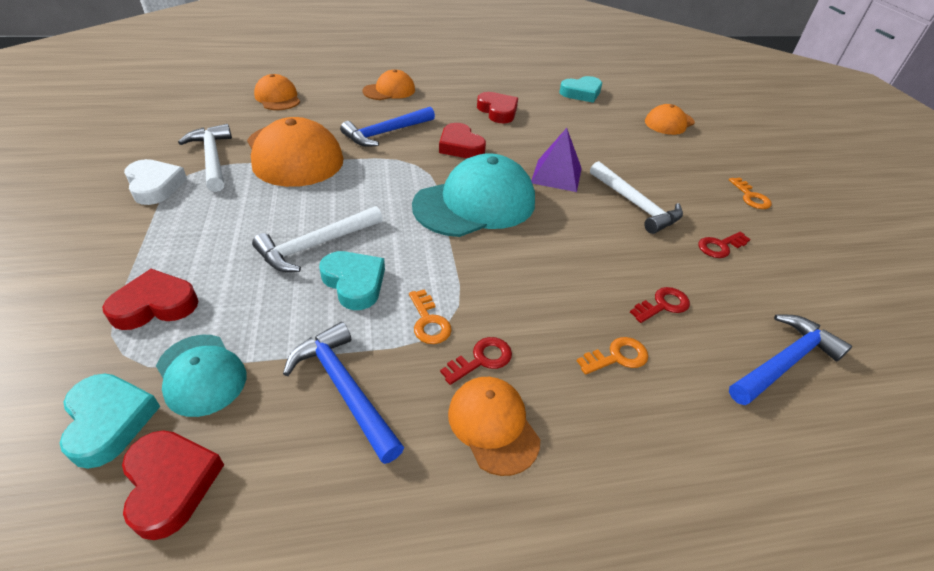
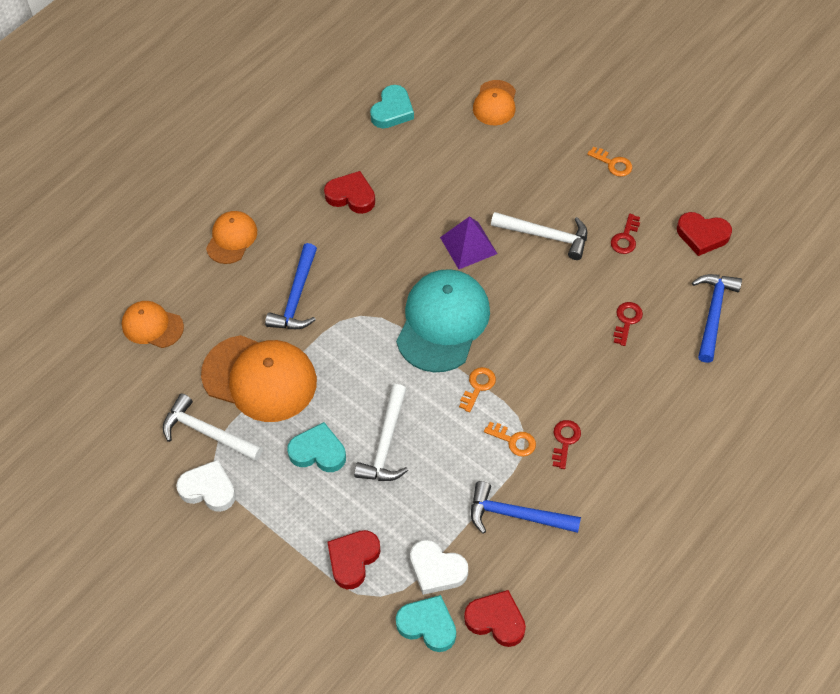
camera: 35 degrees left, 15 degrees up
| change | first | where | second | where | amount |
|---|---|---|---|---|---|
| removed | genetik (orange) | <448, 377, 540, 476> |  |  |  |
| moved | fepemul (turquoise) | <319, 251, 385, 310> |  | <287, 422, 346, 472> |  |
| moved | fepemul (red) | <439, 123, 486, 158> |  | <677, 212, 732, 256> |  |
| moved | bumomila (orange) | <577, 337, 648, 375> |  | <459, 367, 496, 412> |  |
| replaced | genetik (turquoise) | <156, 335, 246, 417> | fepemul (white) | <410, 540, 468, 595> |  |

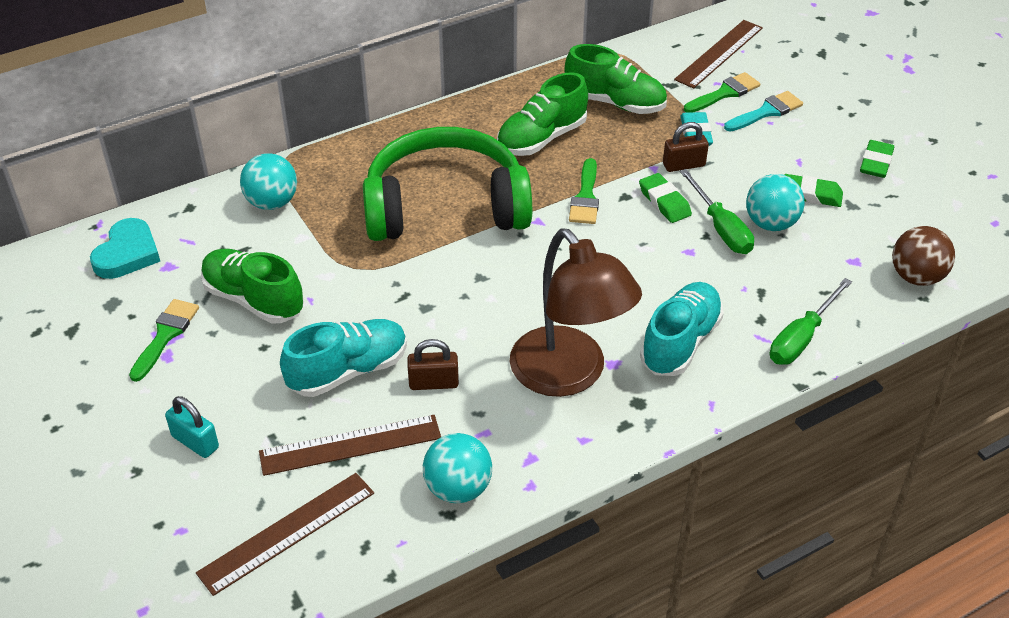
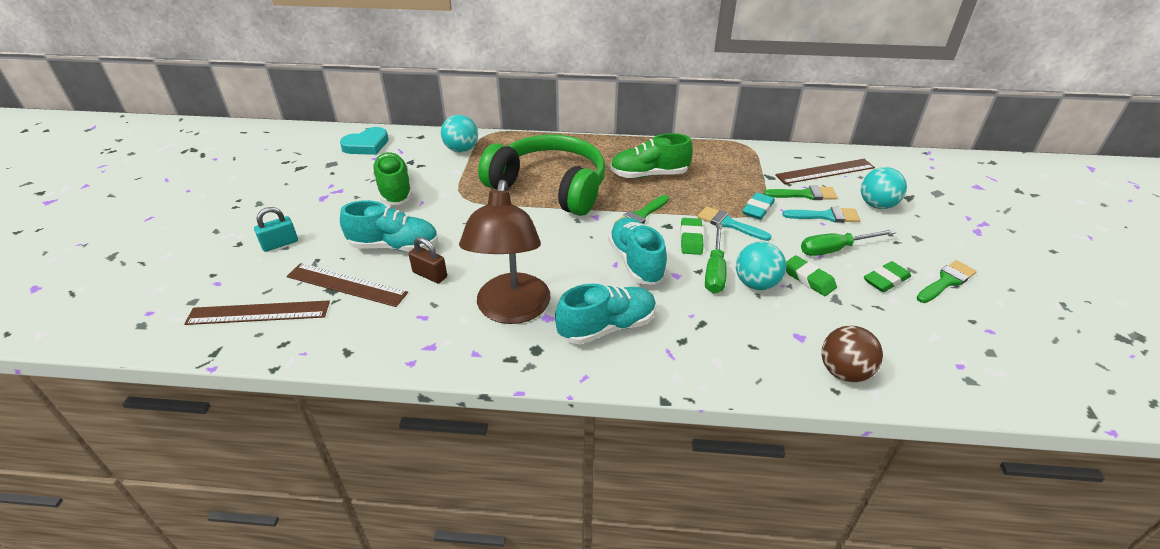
camera: 35 degrees right, 5 degrees down
| change | first | where | second | where | amount |
|---|---|---|---|---|---|
| removed | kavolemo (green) | <565, 44, 667, 114> |  |  |  |
| added |  |  | kavolemo (turquoise) | <608, 217, 667, 285> |  |
| moved | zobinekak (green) | <129, 299, 199, 382> |  | <917, 260, 977, 303> |  |
| moved | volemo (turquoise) | <423, 433, 492, 503> |  | <861, 167, 907, 209> |  |
| moved | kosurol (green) | <770, 278, 852, 365> |  | <801, 229, 896, 256> |  |
| replaced | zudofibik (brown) | <663, 122, 709, 172> | zobinekak (turquoise) | <697, 206, 772, 241> |  |
| turned | zudofibik (turquoise) | <165, 396, 219, 458> |  | <254, 207, 298, 252> | 75 degrees clockwise |

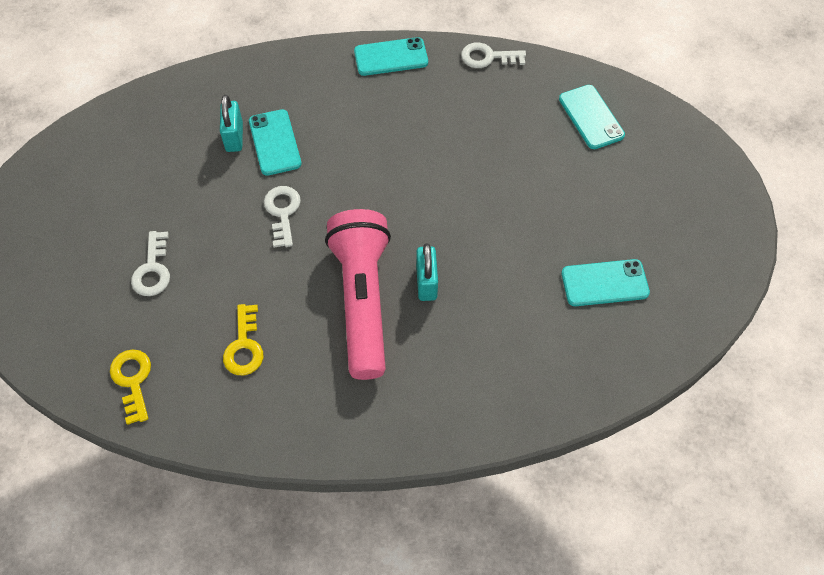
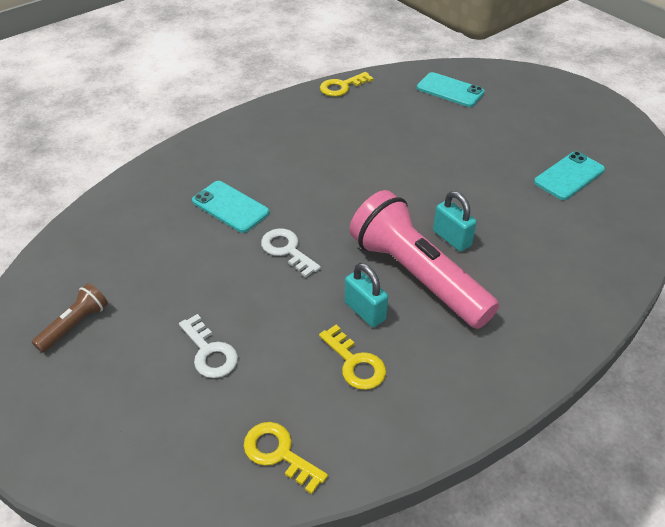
camera: 35 degrees left, 15 degrees down
| change | first | where | second | where | amount |
|---|---|---|---|---|---|
| removed | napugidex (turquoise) | <354, 37, 428, 76> |  |  |  |
| added |  |  | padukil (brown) | <32, 283, 108, 353> |  |
| moved | zudofibik (turquoise) | <220, 95, 243, 152> |  | <345, 263, 388, 327> |  |
| recoloured | bumomila (white) | <461, 42, 526, 68> | bumomila (yellow) | <320, 72, 374, 97> |  |

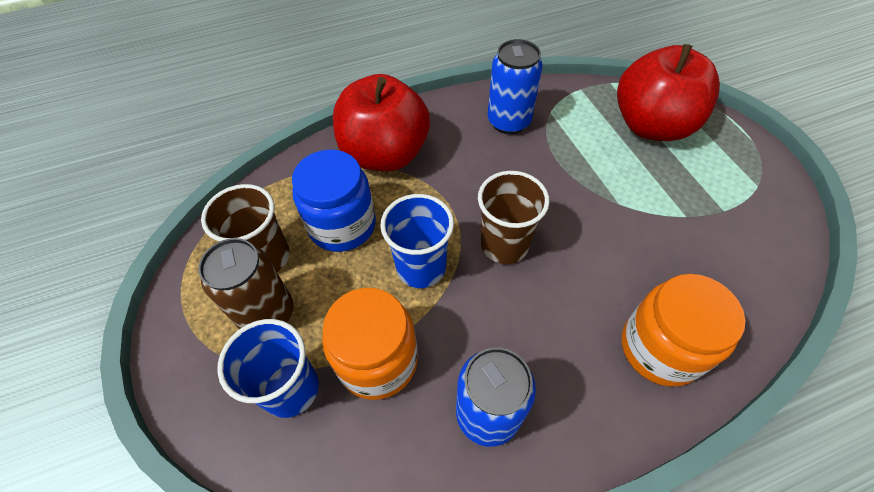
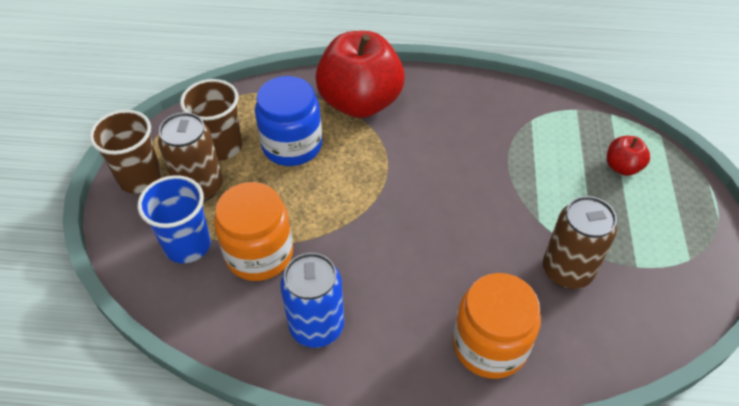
camera: 25 degrees right, 5 degrees down
| change | first | where | second | where | amount |
|---|---|---|---|---|---|
| removed | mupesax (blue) | <380, 194, 454, 288> |  |  |  |
| removed | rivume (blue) | <488, 39, 543, 134> |  |  |  |
| added |  |  | rivume (brown) | <543, 196, 617, 289> |  |
| moved | mupesax (brown) | <478, 171, 549, 264> |  | <89, 110, 161, 193> |  |
| resized | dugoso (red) | <617, 44, 720, 141> |  | <607, 136, 650, 176> | x0.44 |

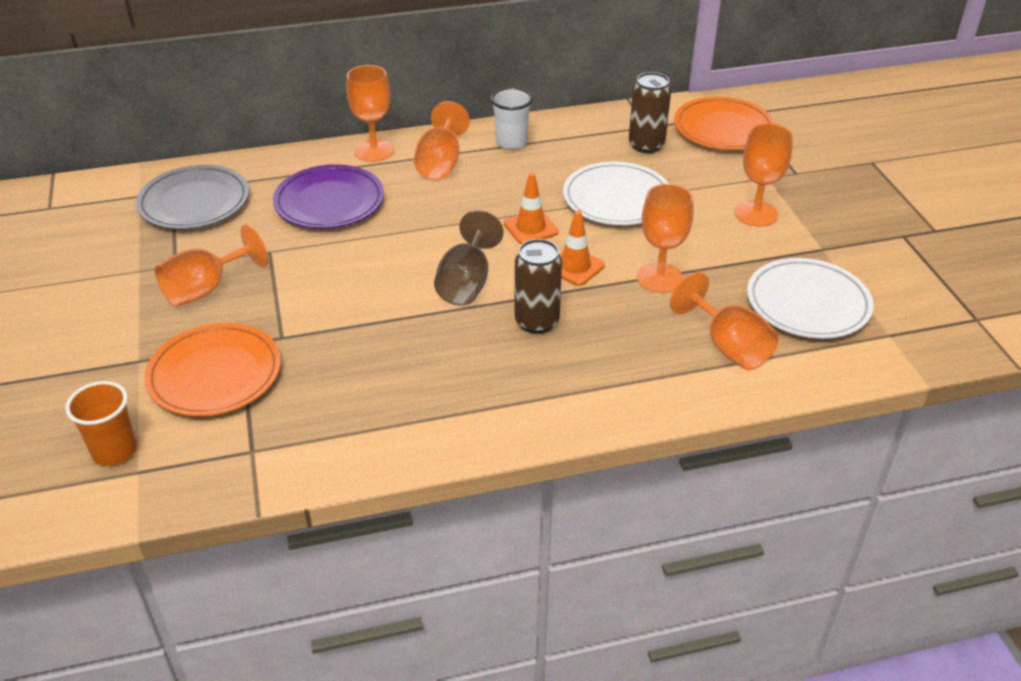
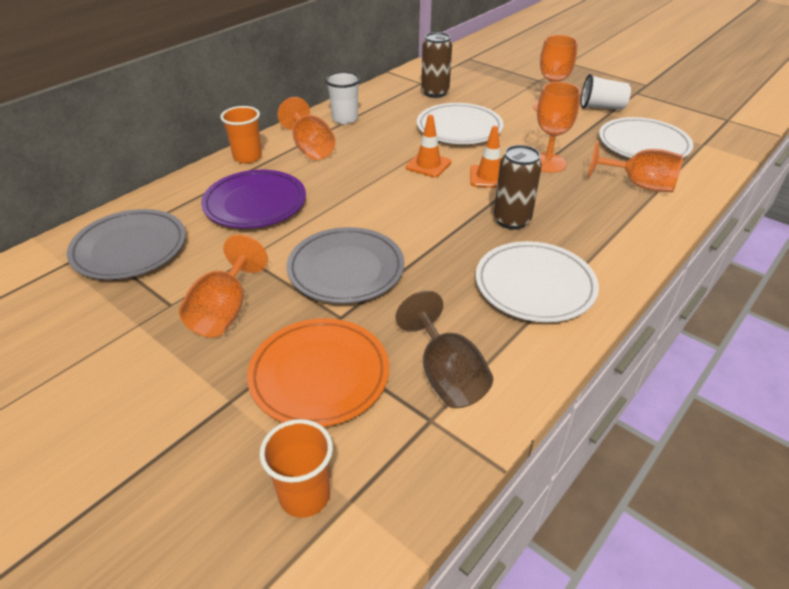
camera: 35 degrees left, 0 degrees up
| change | first | where | second | where | amount |
|---|---|---|---|---|---|
| removed | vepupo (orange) | <674, 97, 775, 150> |  |  |  |
| added |  |  | vepupo (grey) | <286, 227, 405, 303> |  |
| added |  |  | vepupo (white) | <476, 241, 599, 322> |  |
| added |  |  | mupesax (white) | <581, 74, 631, 110> |  |
| moved | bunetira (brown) | <434, 210, 503, 305> |  | <396, 290, 493, 408> |  |
| replaced | bunetira (orange) | <346, 65, 394, 162> | mupesax (orange) | <220, 106, 262, 163> |  |

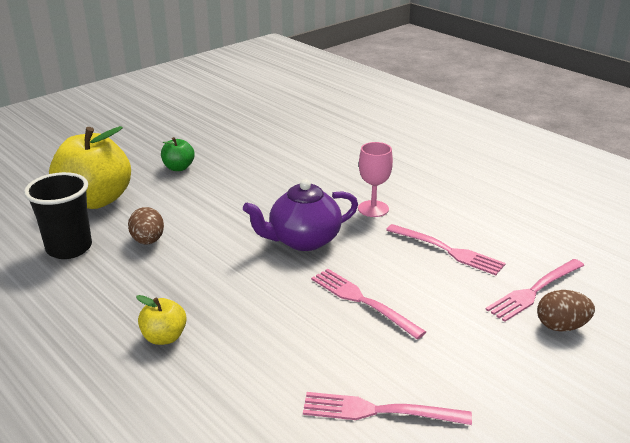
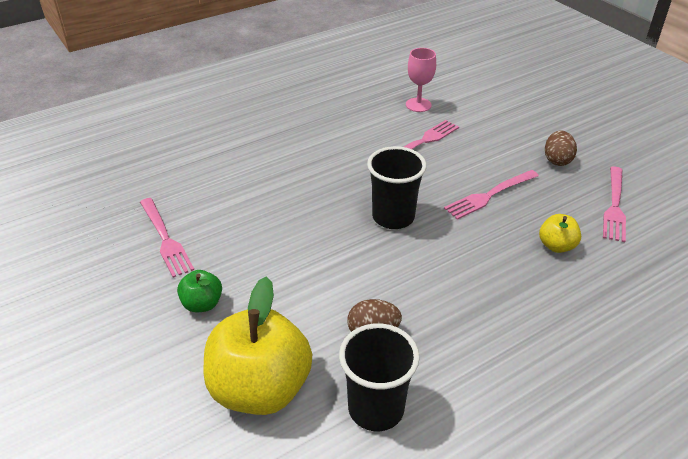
camera: 80 degrees left, 10 degrees up
| change | first | where | second | where | amount |
|---|---|---|---|---|---|
| moved | dugoso (yellow) | <136, 295, 187, 345> |  | <539, 214, 581, 253> |  |
| moved | bunetira (pink) | <358, 142, 393, 217> |  | <406, 48, 436, 112> |  |
| moved | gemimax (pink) | <485, 259, 584, 322> |  | <140, 198, 194, 278> |  |
| moved | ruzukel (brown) | <537, 290, 595, 332> |  | <545, 131, 577, 166> |  |
| replaced | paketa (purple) | <243, 179, 358, 251> | mupesax (black) | <367, 146, 427, 229> |  |

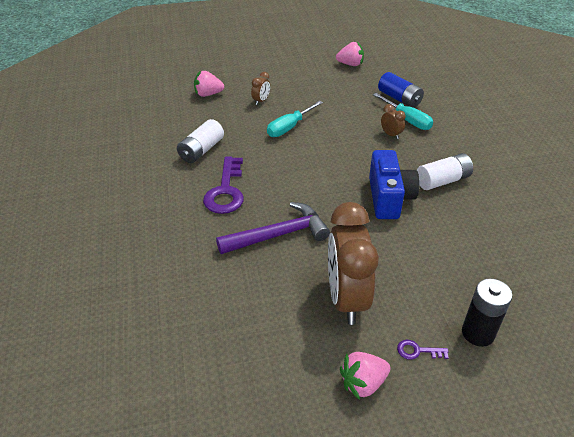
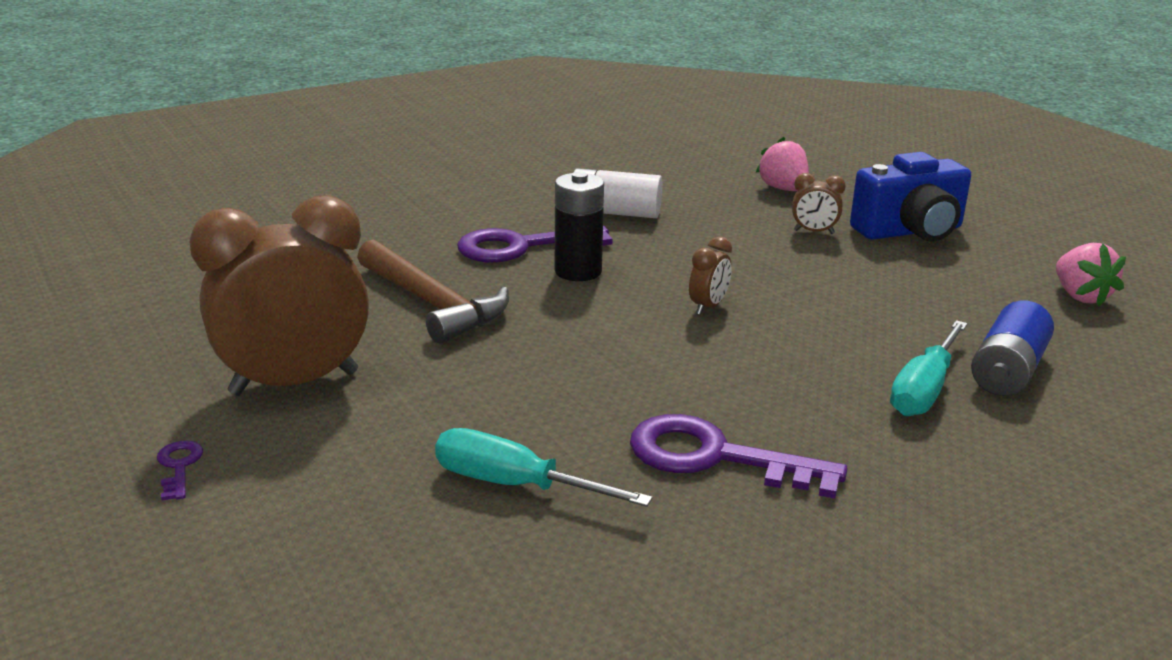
camera: 70 degrees right, 15 degrees down
| change | first | where | second | where | amount |
|---|---|---|---|---|---|
| removed | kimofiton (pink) | <340, 352, 391, 400> |  |  |  |
| moved | kosurol (turquoise) | <267, 101, 323, 137> |  | <435, 428, 653, 507> |  |
| moved | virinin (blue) | <369, 150, 419, 219> |  | <850, 152, 971, 241> |  |
| moved | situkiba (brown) | <381, 104, 406, 139> |  | <689, 237, 732, 315> |  |
| moved | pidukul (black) | <462, 279, 512, 347> |  | <555, 171, 604, 281> |  |
| replaced | pidukul (white) | <417, 153, 473, 190> | bumomila (purple) | <630, 414, 848, 499> |  |
| recoloured | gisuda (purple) | <216, 202, 330, 254> | gisuda (brown) | <357, 240, 509, 344> |  |

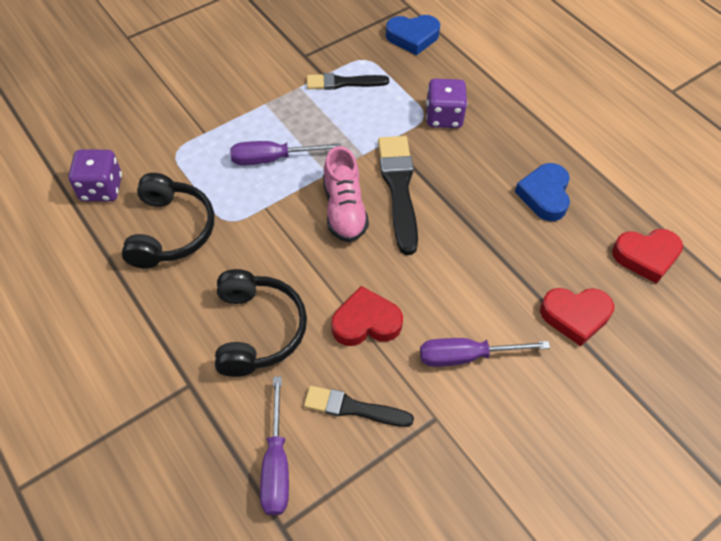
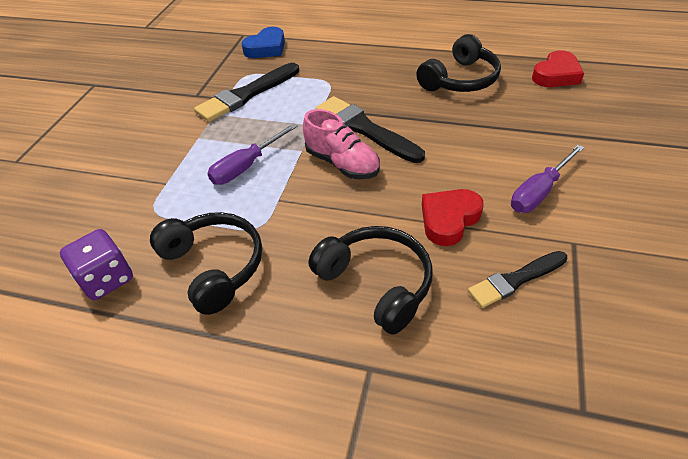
camera: 35 degrees left, 10 degrees down
| change | first | where | second | where | amount |
|---|---|---|---|---|---|
| removed | kosurol (purple) | <260, 377, 289, 516> |  |  |  |
| removed | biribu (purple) | <426, 79, 467, 128> |  |  |  |
| removed | fepemul (red) | <540, 288, 614, 346> |  |  |  |
| replaced | fepemul (blue) | <515, 163, 570, 221> | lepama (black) | <416, 34, 501, 92> |  |
| resized | zobinekak (black) | <307, 73, 389, 90> |  | <194, 63, 299, 122> | x1.58 |

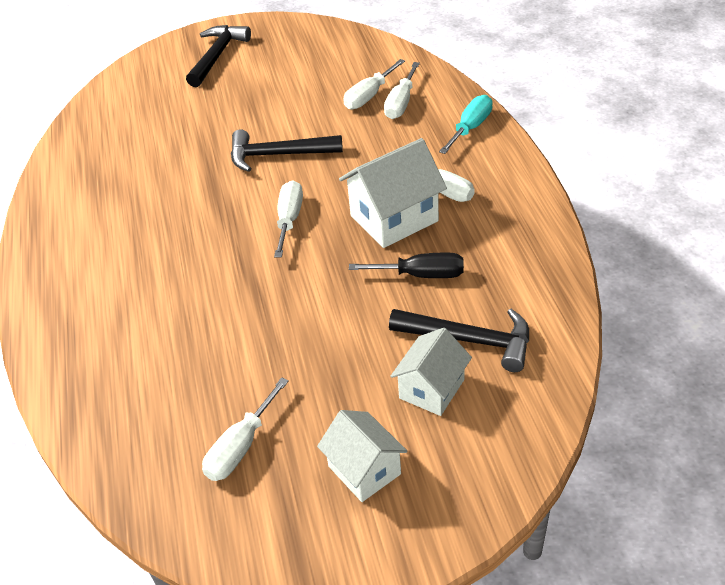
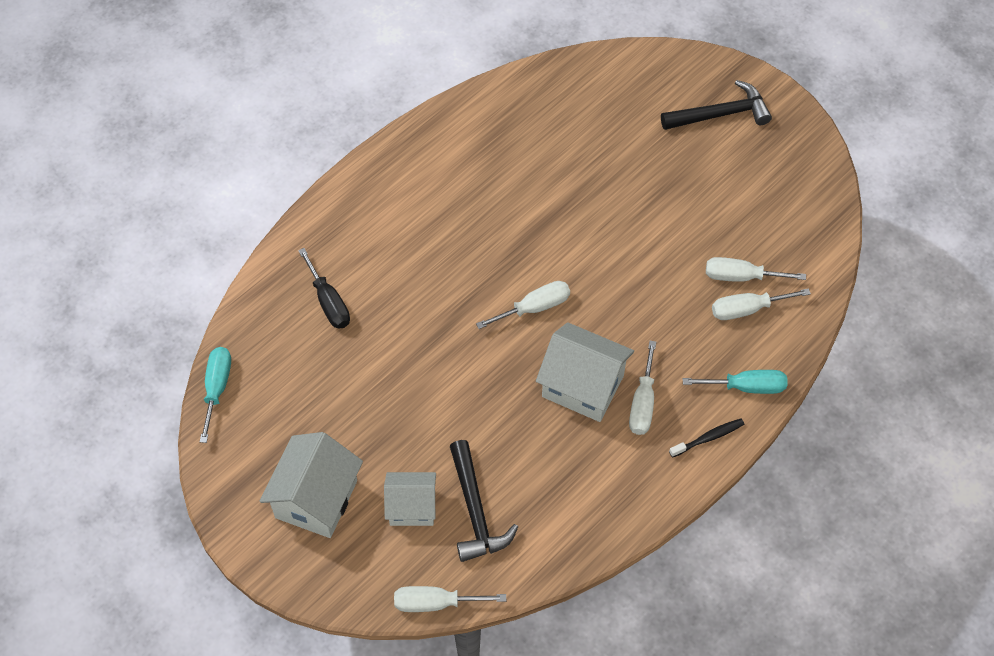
camera: 55 degrees right, 15 degrees up
| change | first | where | second | where | amount |
|---|---|---|---|---|---|
| removed | gisuda (black) | <231, 129, 343, 172> |  |  |  |
| added |  |  | kosurol (turquoise) | <200, 347, 231, 443> |  |
| added |  |  | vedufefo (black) | <669, 419, 744, 458> |  |
| moved | kosurol (white) | <202, 377, 289, 481> |  | <394, 586, 506, 612> |  |
| moved | kosurol (black) | <349, 252, 464, 278> |  | <298, 248, 350, 329> |  |
| resized | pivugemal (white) | <317, 410, 407, 502> |  | <260, 432, 363, 538> | x1.54 |

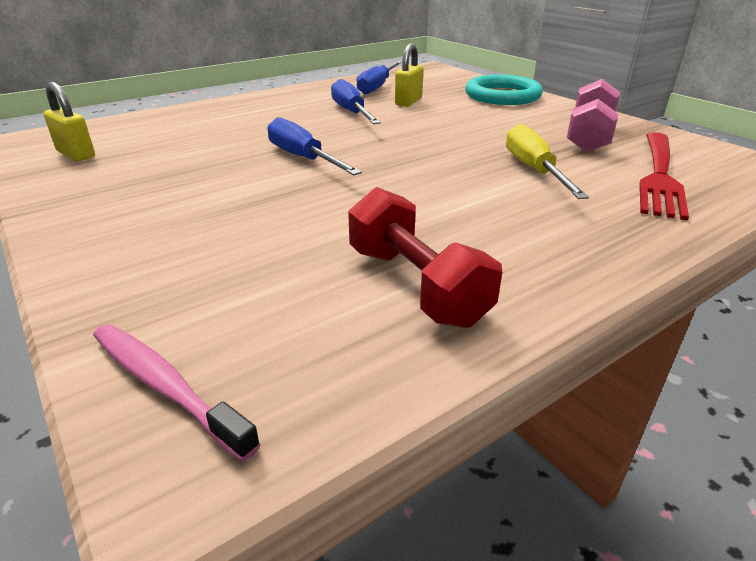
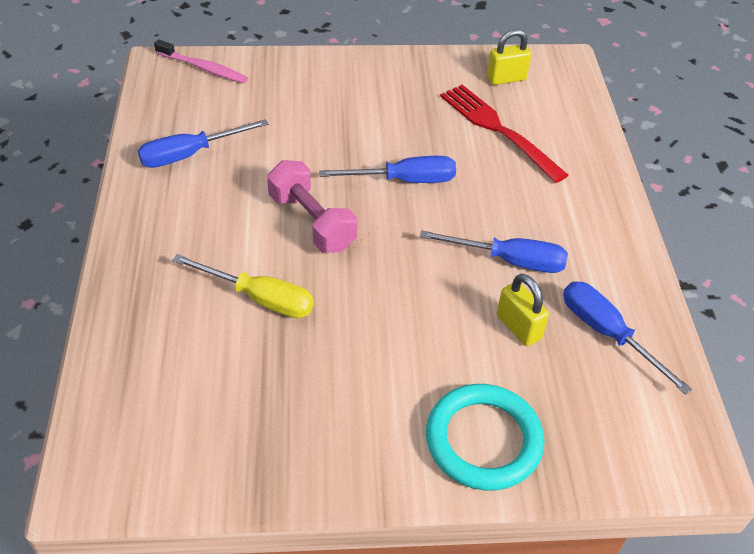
camera: 120 degrees right, 15 degrees up
| change | first | where | second | where | amount |
|---|---|---|---|---|---|
| moved | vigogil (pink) | <567, 79, 620, 152> |  | <267, 160, 357, 253> |  |
| moved | gemimax (red) | <639, 132, 689, 221> |  | <440, 85, 568, 183> |  |
| replaced | vigogil (red) | <348, 187, 502, 328> | kosurol (blue) | <138, 119, 269, 168> |  |
| turned | vedufefo (pink) | <93, 324, 261, 462> |  | <154, 39, 248, 83> | 45 degrees clockwise |

